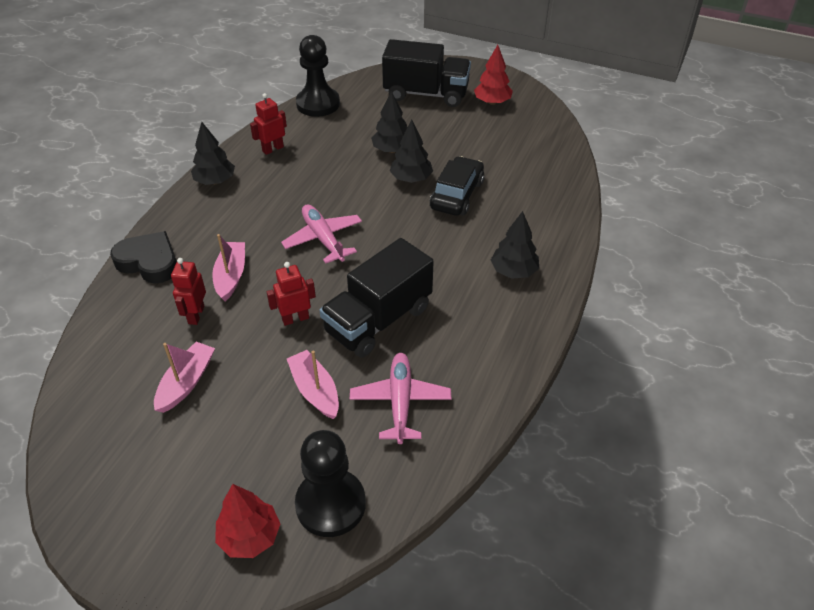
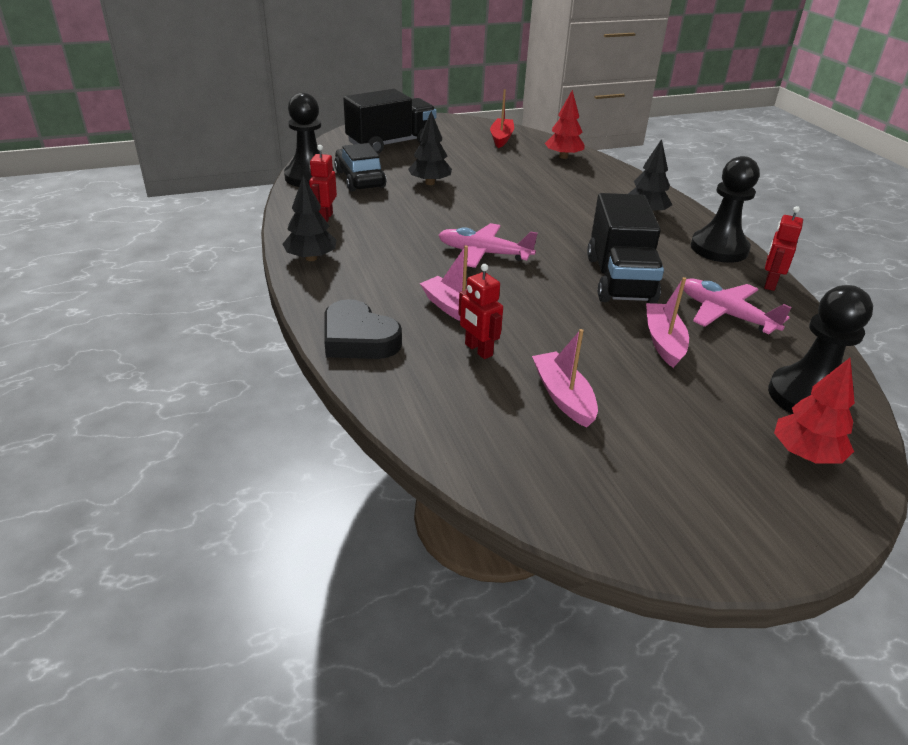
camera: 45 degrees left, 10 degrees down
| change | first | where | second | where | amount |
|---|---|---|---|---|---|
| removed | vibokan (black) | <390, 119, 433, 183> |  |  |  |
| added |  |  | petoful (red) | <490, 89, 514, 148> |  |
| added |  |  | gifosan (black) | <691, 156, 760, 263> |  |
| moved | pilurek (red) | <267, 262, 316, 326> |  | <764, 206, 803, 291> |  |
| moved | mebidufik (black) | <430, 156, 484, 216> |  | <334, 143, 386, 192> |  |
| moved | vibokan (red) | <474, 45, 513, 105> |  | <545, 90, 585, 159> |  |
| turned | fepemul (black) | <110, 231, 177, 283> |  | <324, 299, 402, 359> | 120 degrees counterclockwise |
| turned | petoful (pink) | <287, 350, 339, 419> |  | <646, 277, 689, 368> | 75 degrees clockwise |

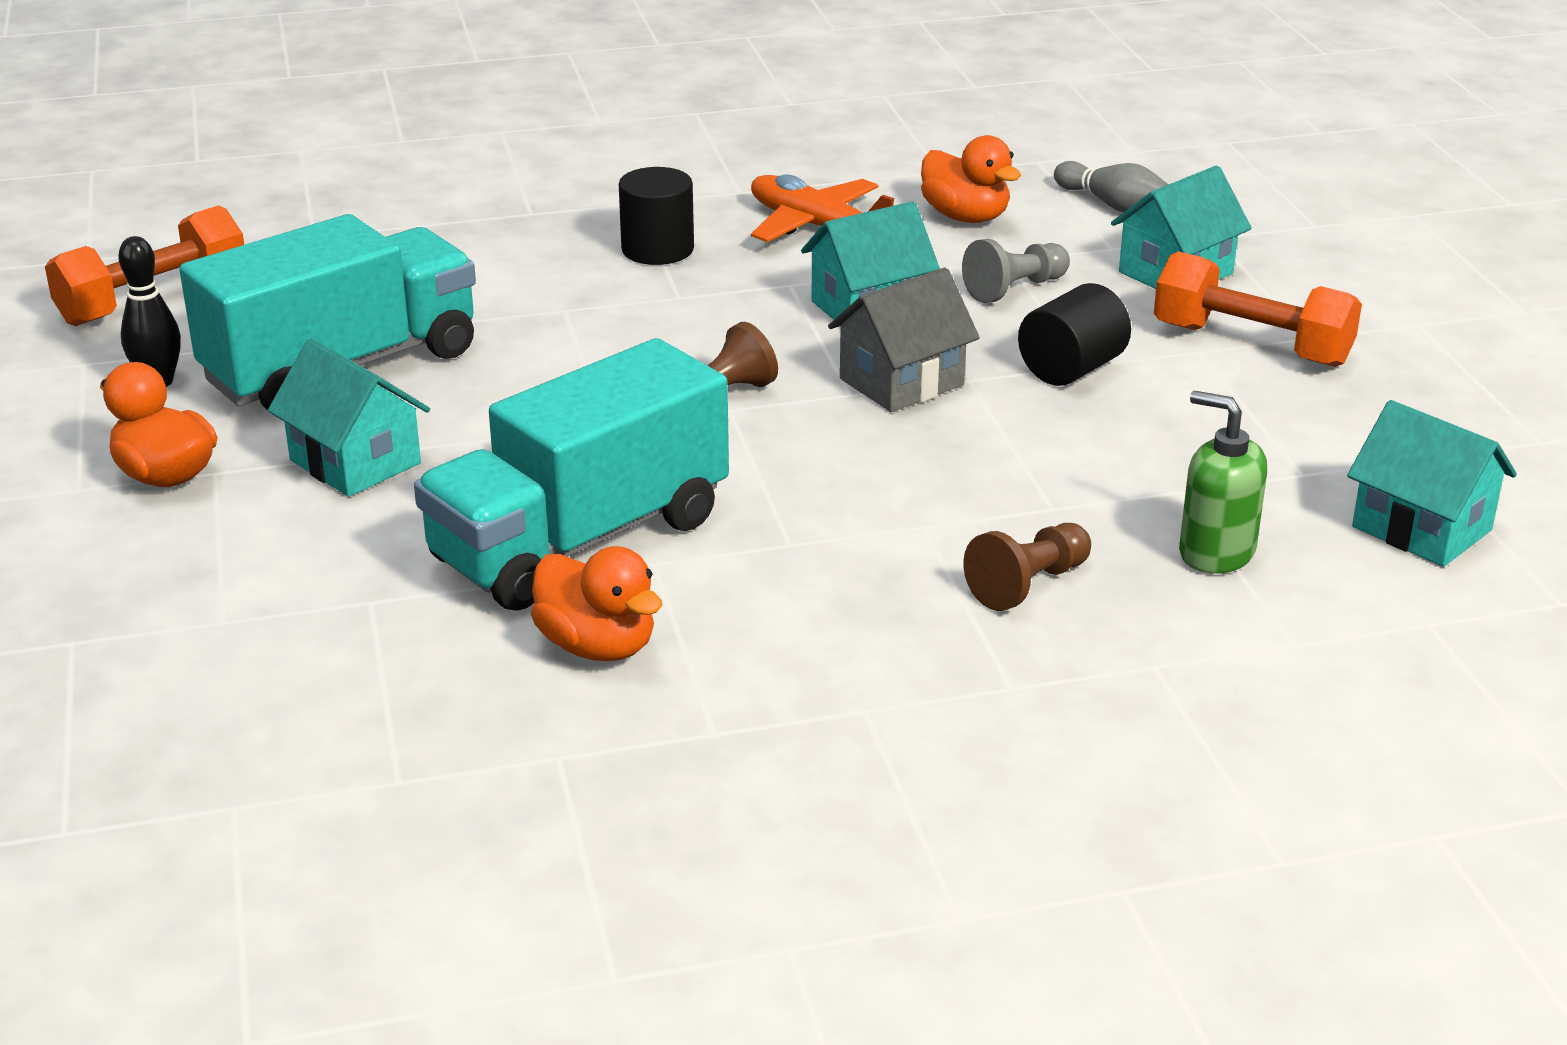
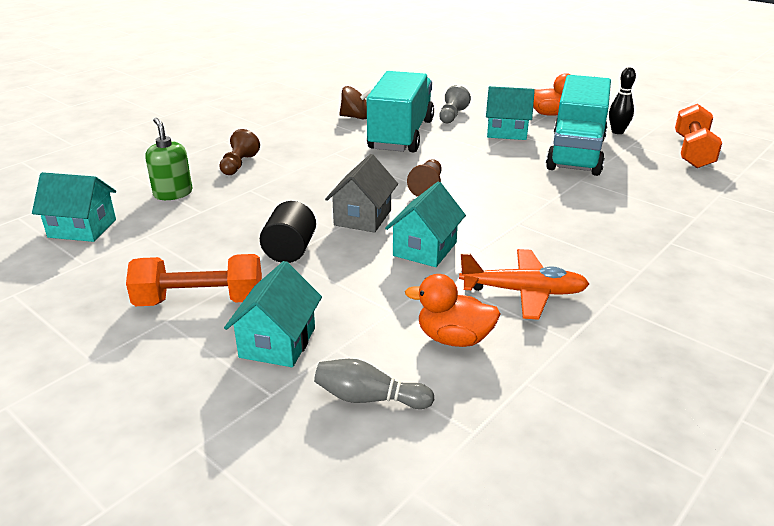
camera: 145 degrees right, 0 degrees up
| change | first | where | second | where | amount |
|---|---|---|---|---|---|
| removed | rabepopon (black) | <619, 167, 694, 265> |  |  |  |
| moved | gifosan (grey) | <962, 239, 1070, 303> |  | <439, 85, 471, 123> |  |
| replaced | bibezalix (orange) | <531, 546, 662, 661> | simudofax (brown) | <339, 86, 372, 120> |  |
| turned | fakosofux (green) | <1179, 391, 1267, 574> |  | <145, 118, 192, 200> | 120 degrees counterclockwise |

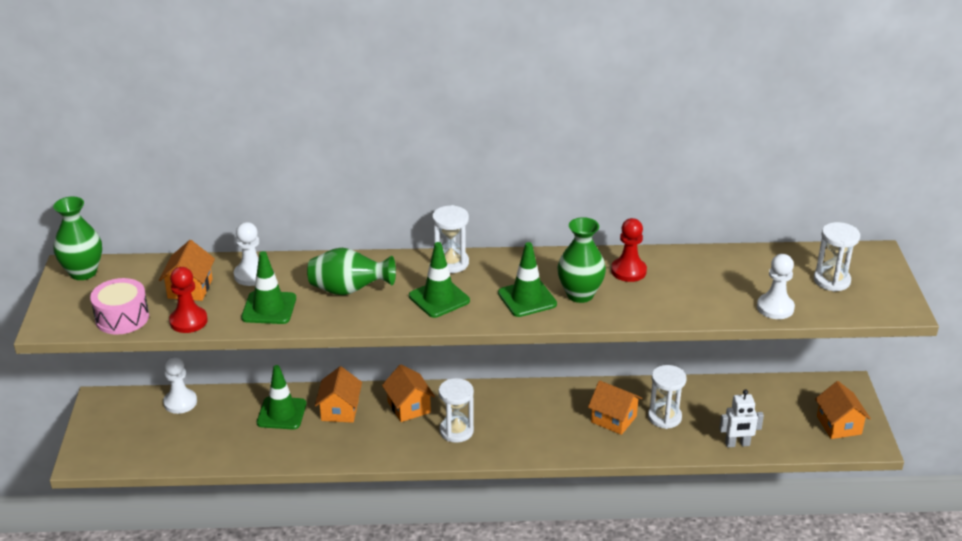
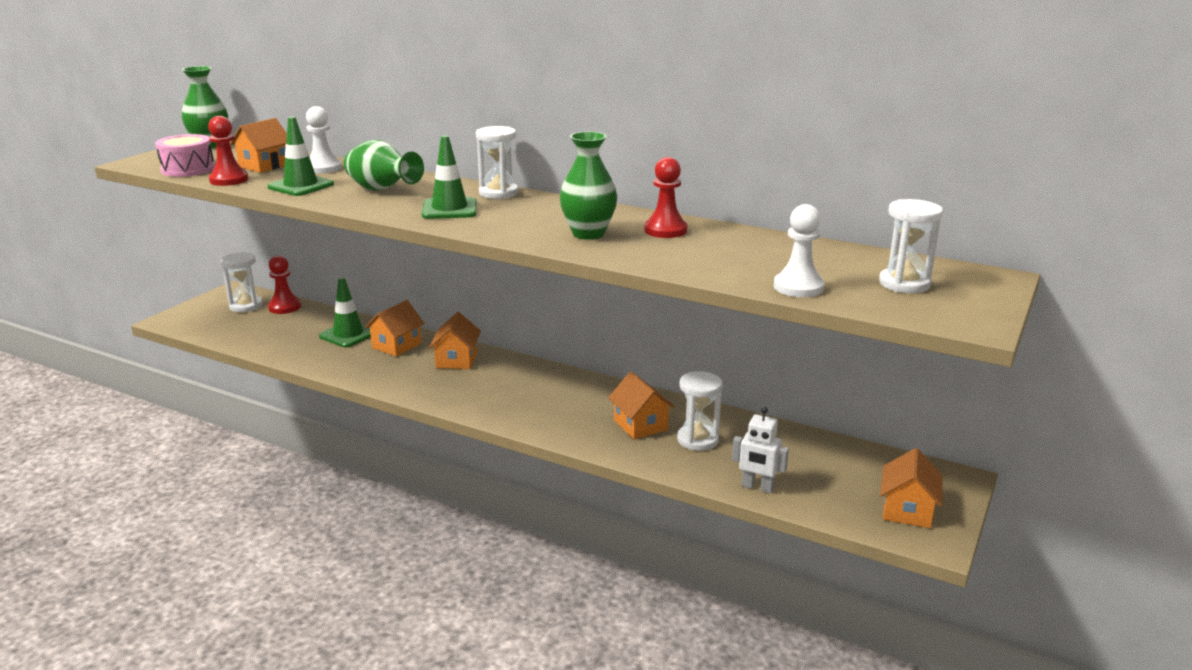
camera: 30 degrees right, 10 degrees down
| change | first | where | second | where | amount |
|---|---|---|---|---|---|
| removed | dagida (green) | <498, 242, 557, 317> |  |  |  |
| moved | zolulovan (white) | <438, 378, 474, 443> |  | <221, 252, 263, 312> |  |
| recoloured | gifosan (white) | <163, 356, 197, 414> | gifosan (red) | <268, 255, 301, 314> |  |

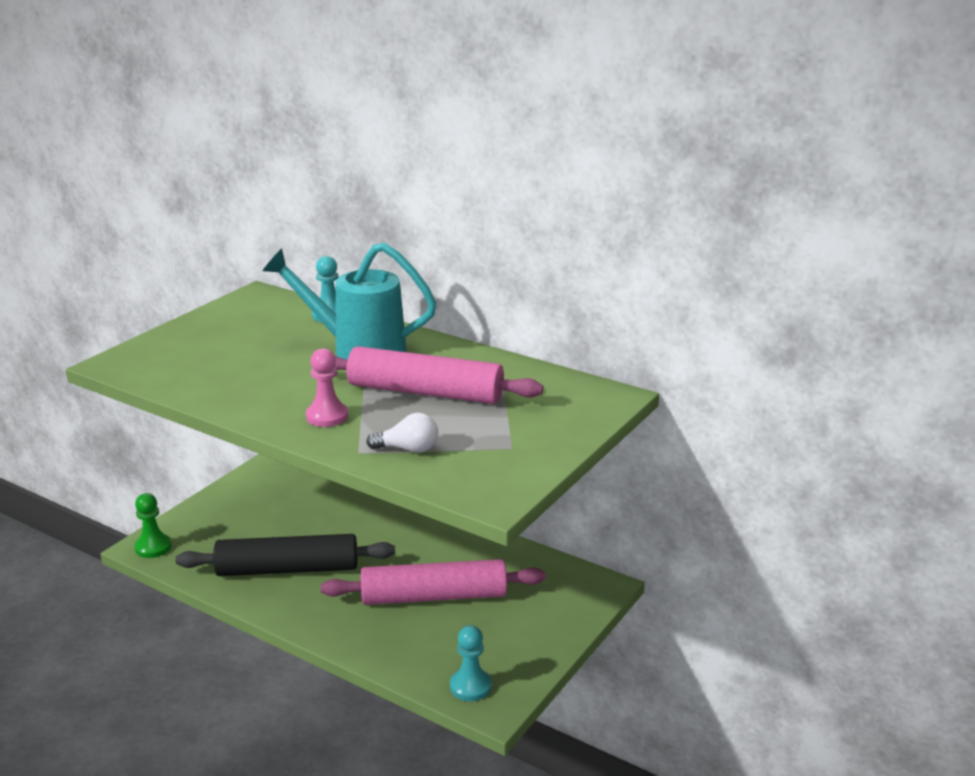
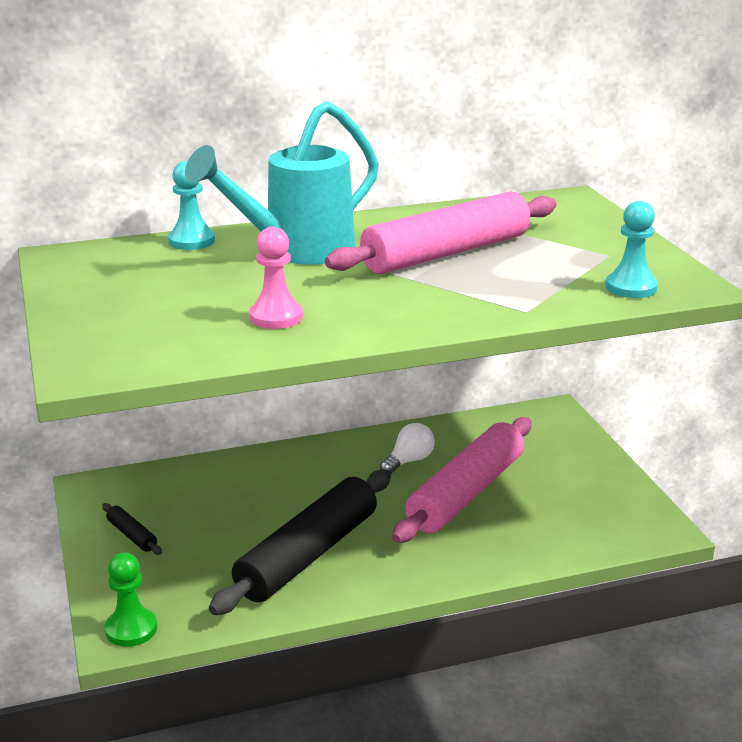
camera: 50 degrees left, 0 degrees up
| change | first | where | second | where | amount |
|---|---|---|---|---|---|
| added |  |  | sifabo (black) | <102, 503, 162, 555> |  |
| moved | gifosan (pink) | <306, 348, 348, 427> |  | <249, 227, 303, 329> |  |
| moved | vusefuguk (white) | <366, 413, 438, 453> |  | <380, 423, 435, 474> |  |
| moved | gifosan (turquoise) | <450, 625, 492, 701> |  | <606, 201, 658, 298> |  |

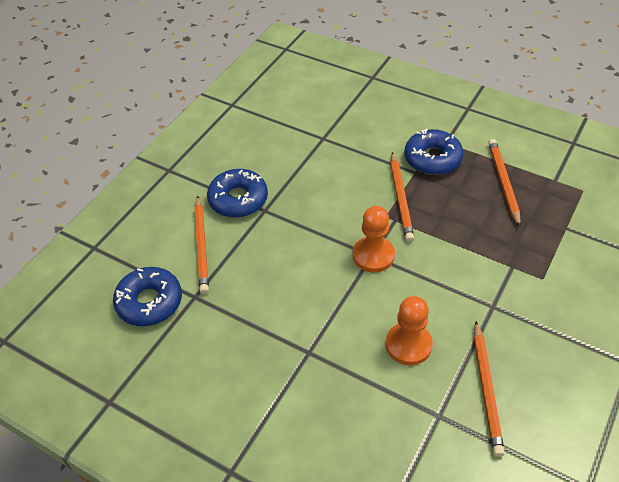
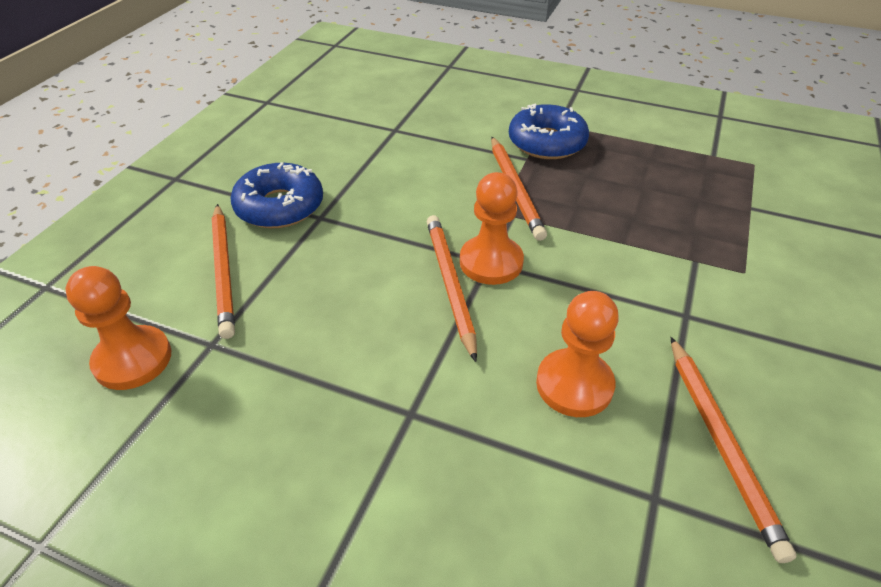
camera: 10 degrees left, 5 degrees down
| change | first | where | second | where | amount |
|---|---|---|---|---|---|
| moved | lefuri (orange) | <488, 139, 521, 227> |  | <427, 215, 477, 362> |  |
| replaced | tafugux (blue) | <113, 267, 182, 326> | gifosan (orange) | <65, 266, 171, 390> |  |

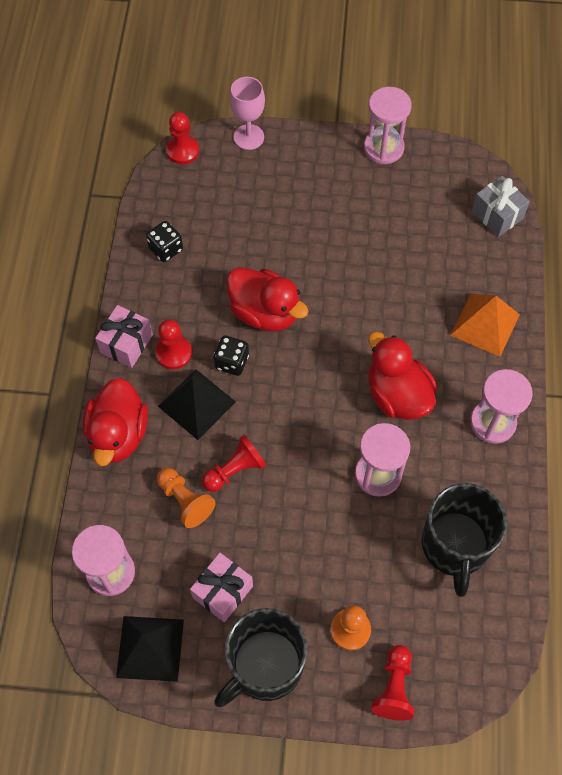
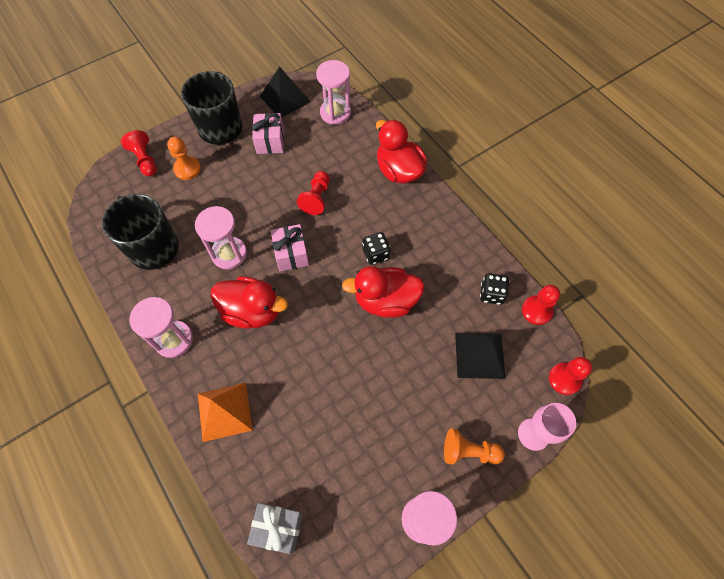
camera: 140 degrees right, 0 degrees up
| change | first | where | second | where | amount |
|---|---|---|---|---|---|
| moved | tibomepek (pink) | <95, 305, 153, 368> |  | <271, 224, 309, 272> |  |
| moved | gifosan (red) | <155, 319, 192, 369> |  | <522, 285, 560, 325> |  |
| moved | gifosan (orange) | <157, 468, 216, 528> |  | <444, 428, 505, 465> |  |
| moved | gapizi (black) | <158, 369, 236, 440> |  | <455, 333, 505, 379> |  |

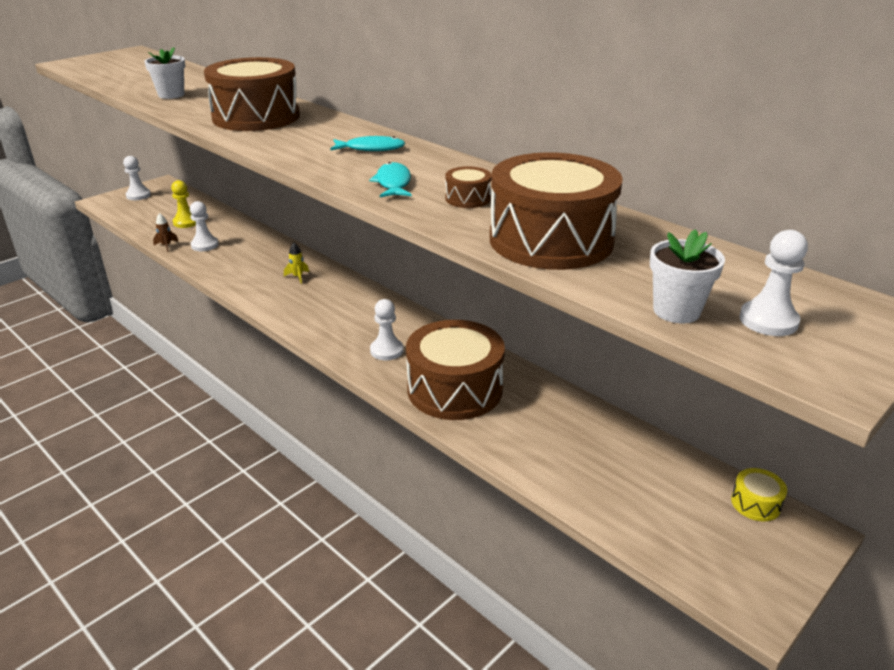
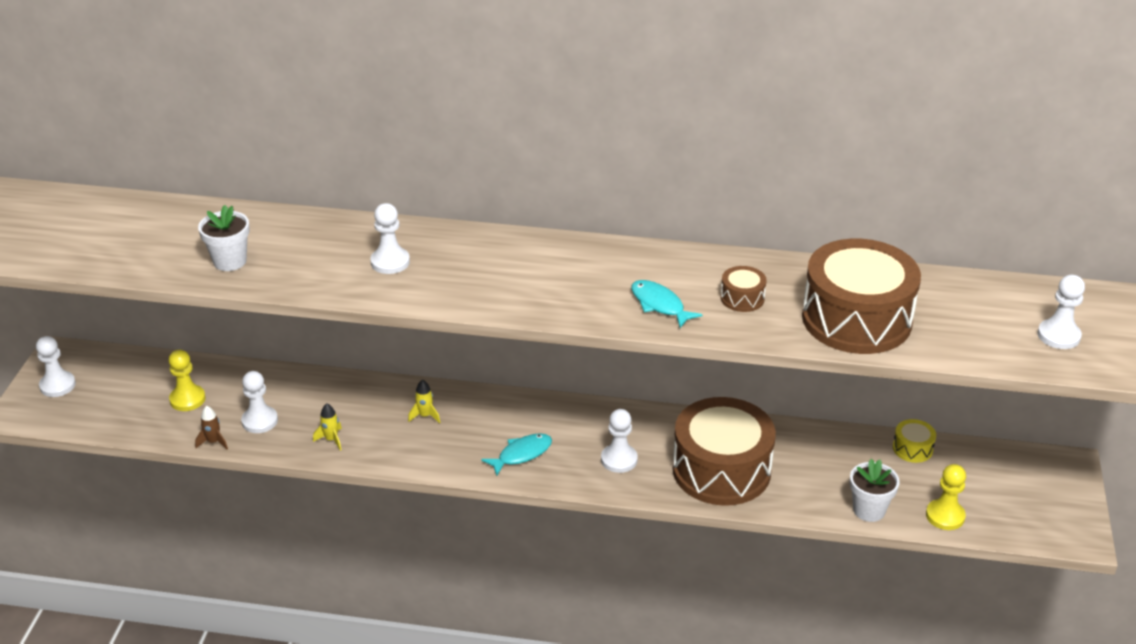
camera: 35 degrees left, 5 degrees up
| change | first | where | second | where | amount |
|---|---|---|---|---|---|
| added |  |  | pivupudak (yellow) | <313, 403, 342, 450> |  |
| added |  |  | gifosan (yellow) | <926, 464, 966, 530> |  |
| moved | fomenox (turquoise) | <330, 136, 406, 151> |  | <481, 433, 552, 476> |  |
| moved | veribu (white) | <650, 229, 725, 323> |  | <850, 459, 900, 522> |  |
| moved | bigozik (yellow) | <731, 468, 787, 521> |  | <893, 419, 936, 463> |  |
| replaced | bigozik (brown) | <204, 57, 300, 131> | gifosan (white) | <370, 203, 410, 274> |  |

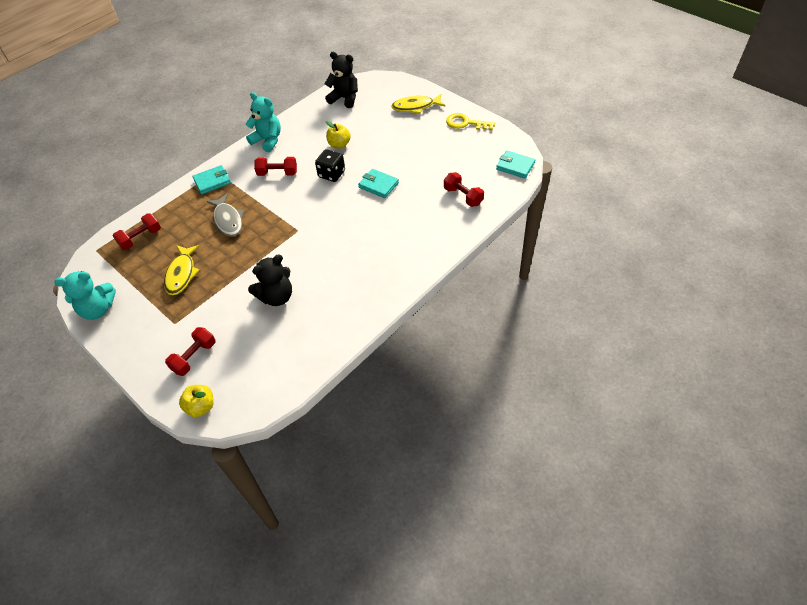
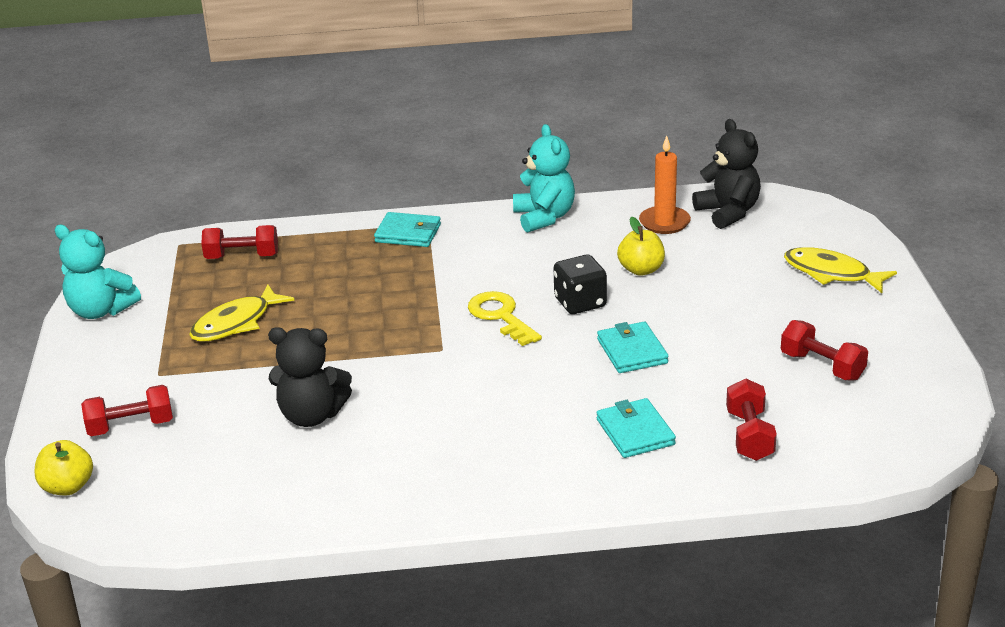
camera: 40 degrees right, 20 degrees down
| change | first | where | second | where | amount |
|---|---|---|---|---|---|
| removed | fomenox (grey) | <207, 194, 244, 237> |  |  |  |
| added |  |  | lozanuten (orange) | <639, 136, 691, 234> |  |
| moved | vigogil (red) | <254, 157, 297, 176> |  | <781, 320, 868, 381> |  |
| moved | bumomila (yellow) | <446, 113, 495, 130> |  | <468, 291, 542, 346> |  |
| moved | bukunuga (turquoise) | <496, 151, 535, 179> |  | <597, 398, 676, 458> |  |

